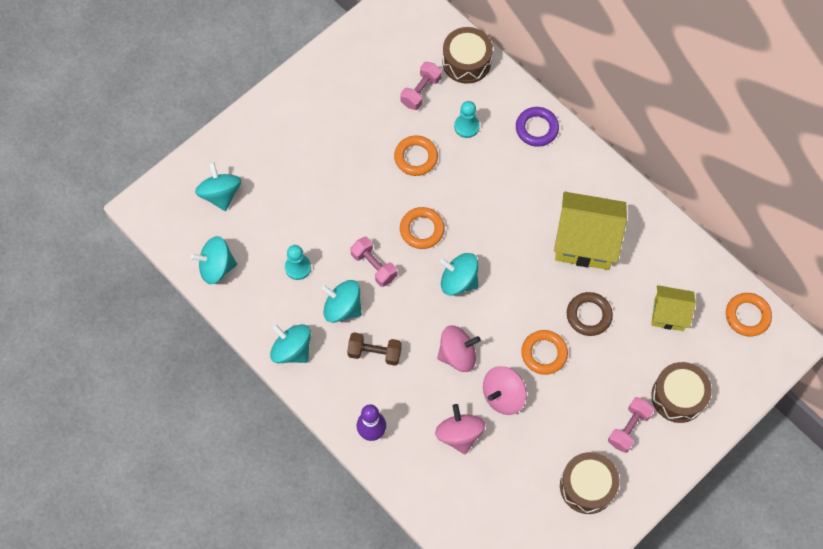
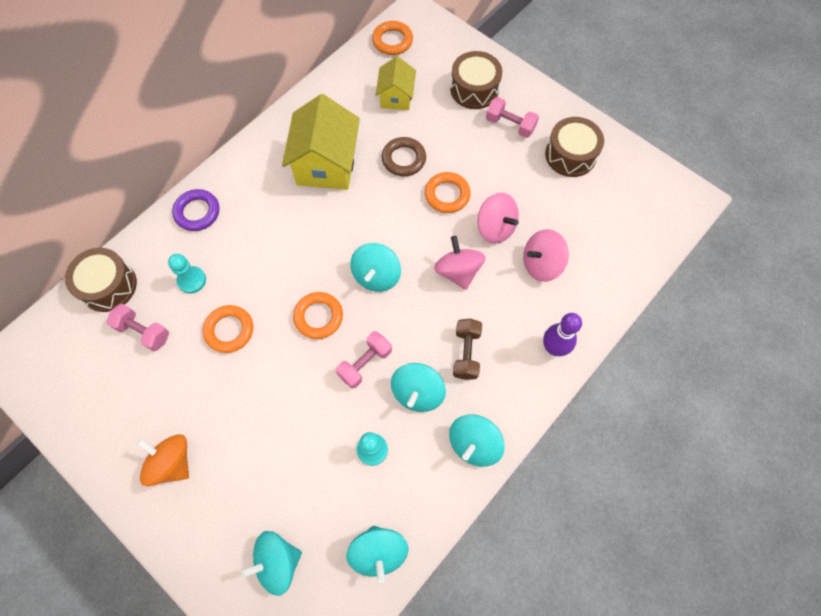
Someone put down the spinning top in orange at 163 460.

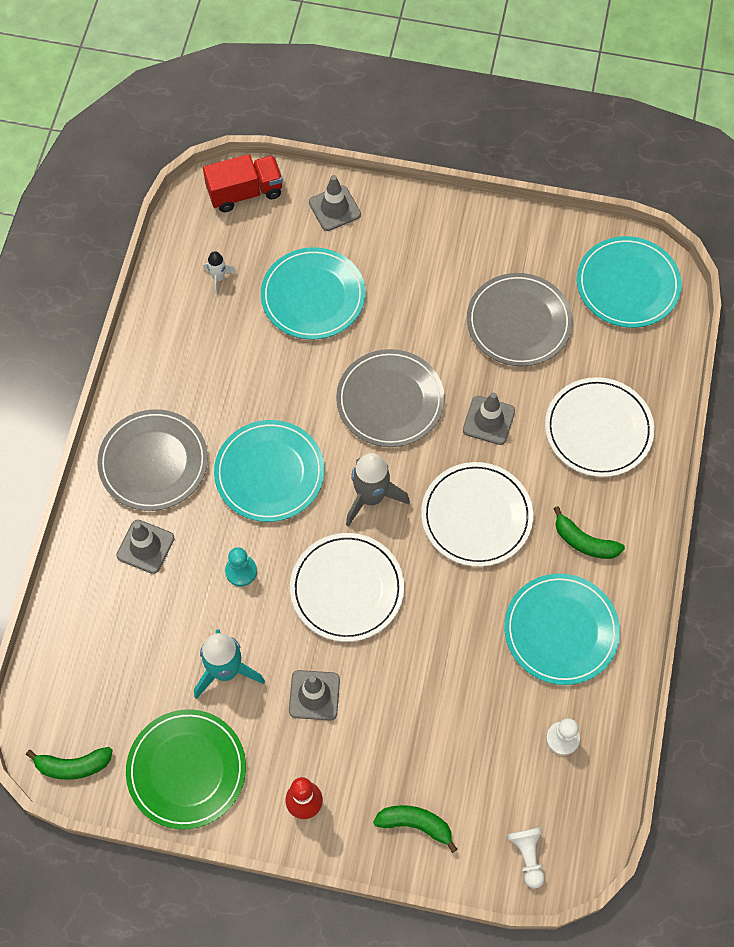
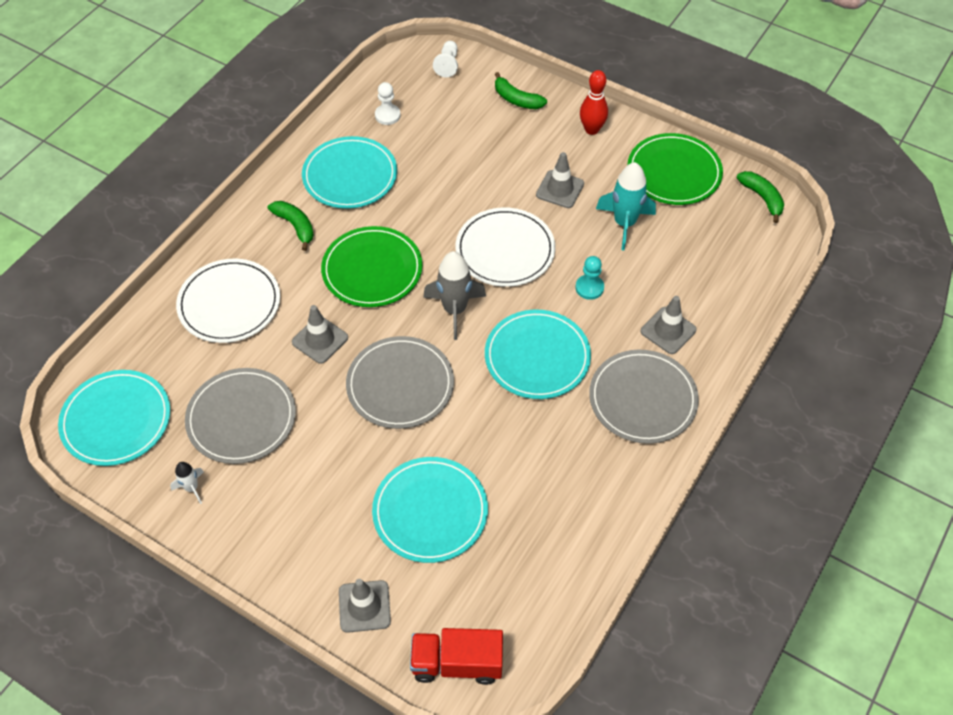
Someone rotated the banana in green at 69 763 by 45 degrees clockwise. Someone carried the rocket in white from 220 273 to 187 483. Someone repainted the plate in white at 477 514, which became the plate in green at 371 266.

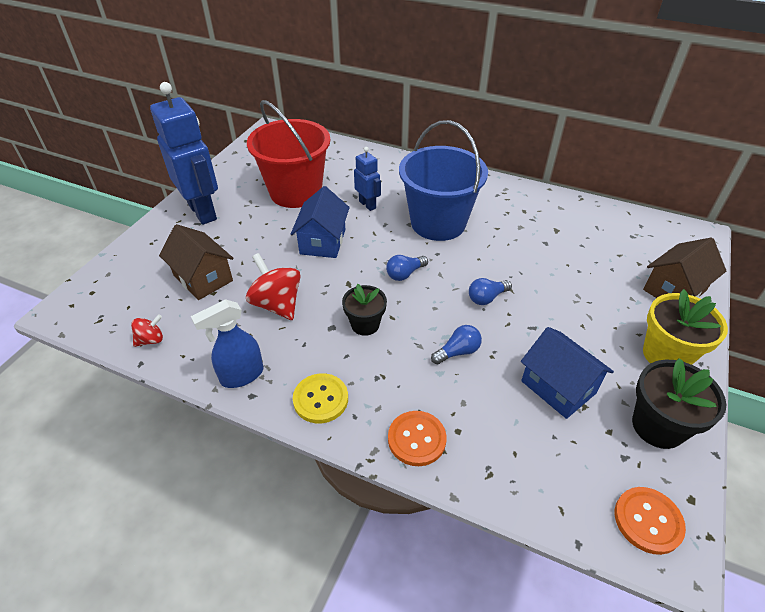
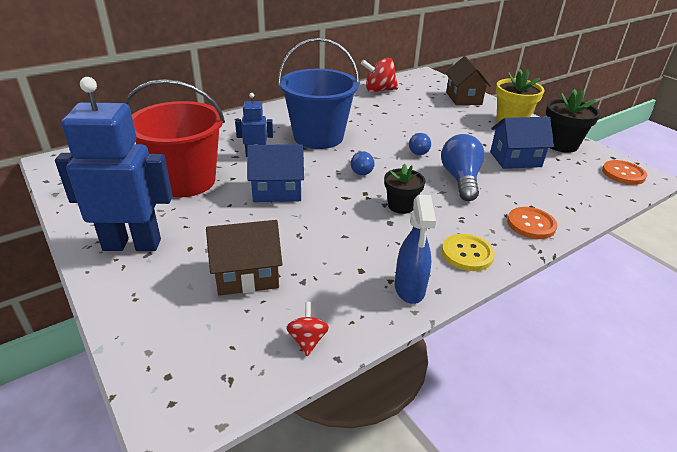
Someone carried the spinning top in red from 273 286 to 379 75. Someone rotated the house in blue at 320 222 by 45 degrees counterclockwise. Someone scaled the light bulb in blue at 456 344 by 1.78.

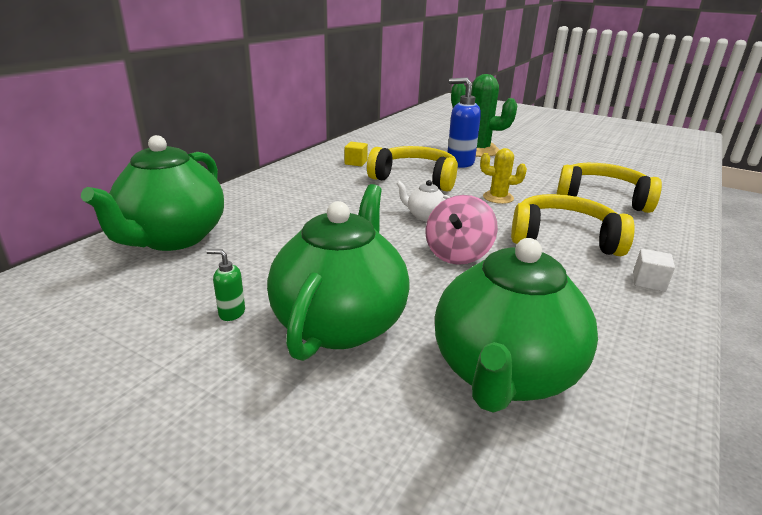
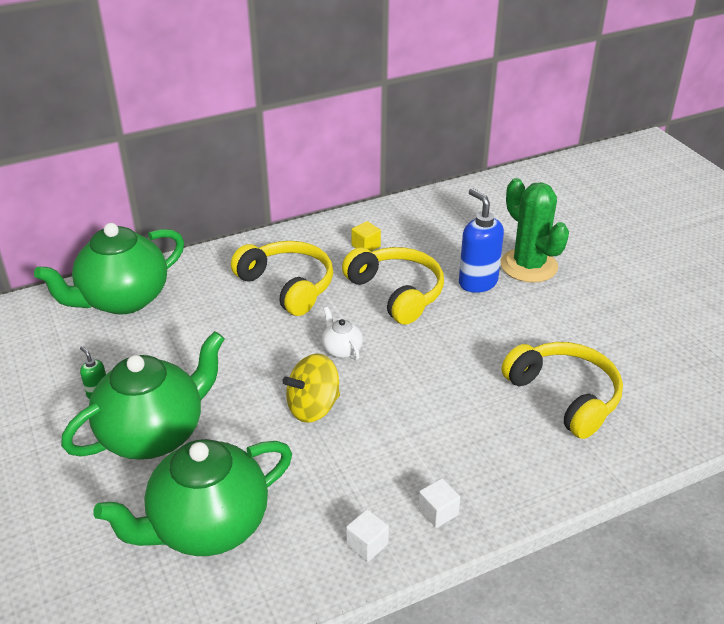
Someone repainted the spinning top in pink at 462 230, which became the spinning top in yellow at 311 388. Someone took away the cactus in yellow at 503 176. Someone carried the headphones in yellow from 573 225 to 282 278. Someone put down the cube in white at 367 535.

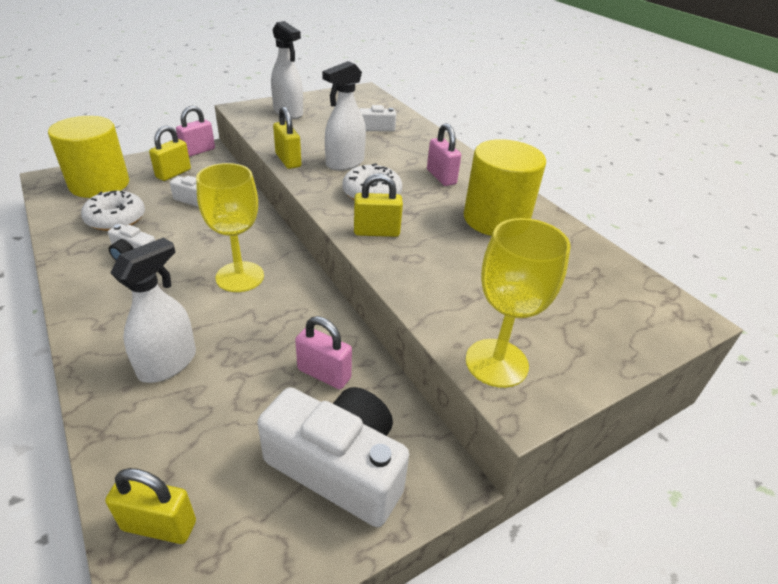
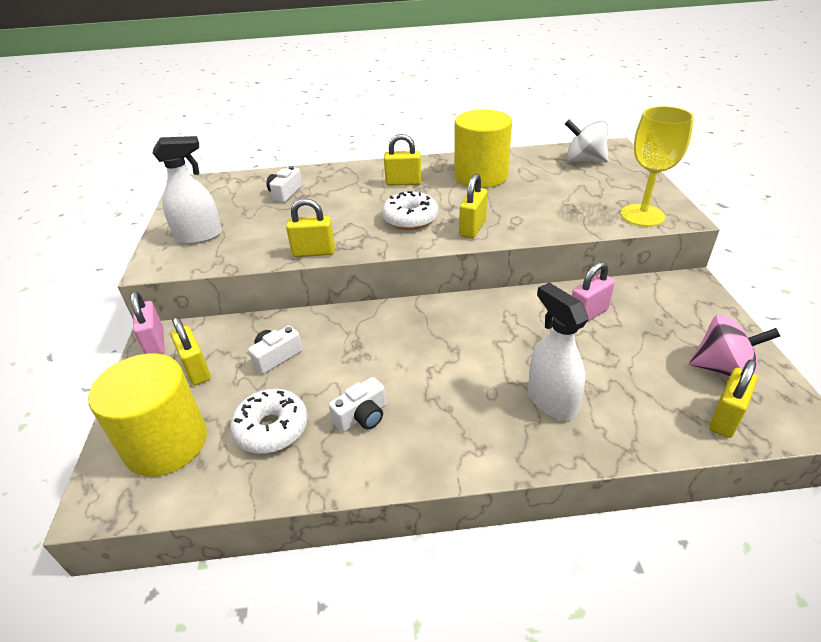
Someone took away the goblet in yellow at 230 227. Someone took away the camera in white at 333 457. Someone took away the spray bottle in white at 344 116. Someone repainted the padlock in pink at 444 154, which became the padlock in yellow at 402 160. Someone put down the spinning top in white at 587 141. Someone put down the spinning top in pink at 734 346.

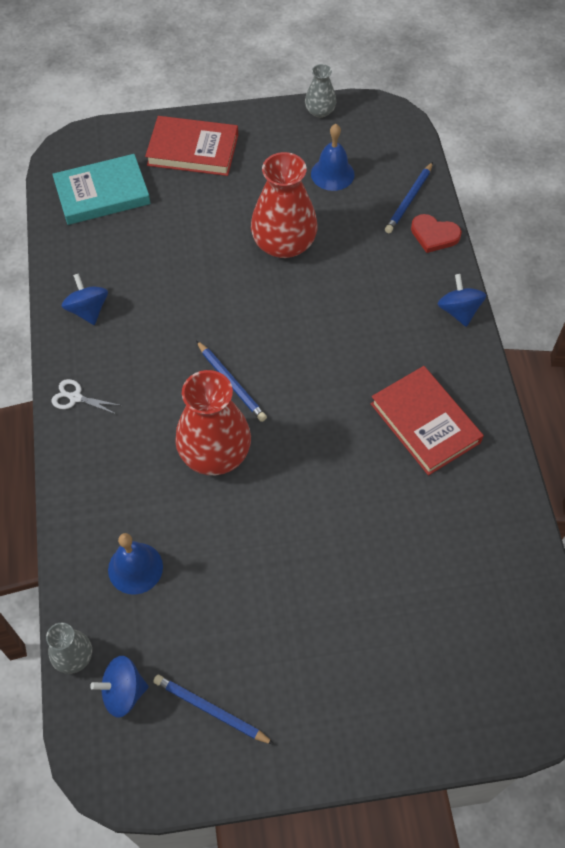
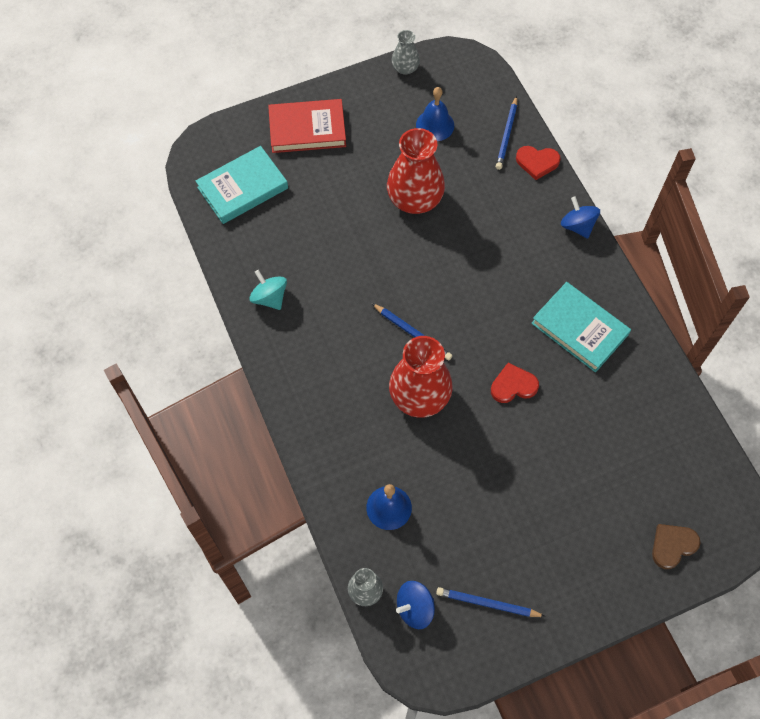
Someone took away the scissors in white at 86 396. Someone repainted the spinning top in blue at 84 299, which became the spinning top in turquoise at 268 290. Someone repainted the book in red at 427 421, which became the book in turquoise at 581 327. Someone put down the heart in red at 515 382. Someone put down the heart in brown at 676 546.

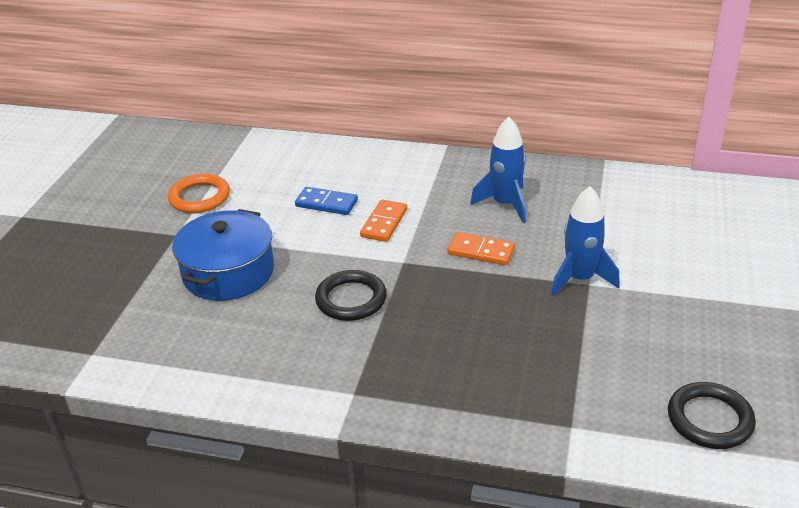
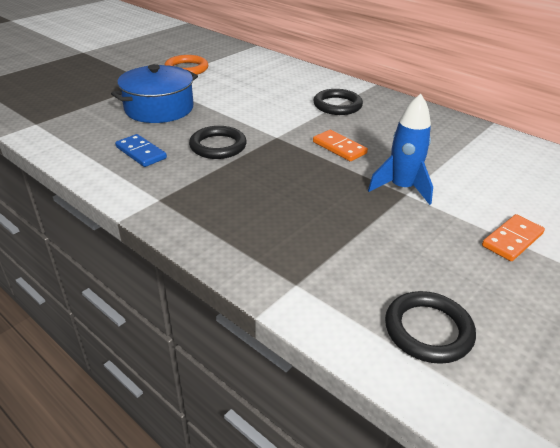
Someone carried the domino in blue from 326 201 to 141 150. Someone carried the domino in orange from 383 221 to 513 237. Someone took away the rocket in blue at 498 170. Someone put down the ring in black at 338 102.

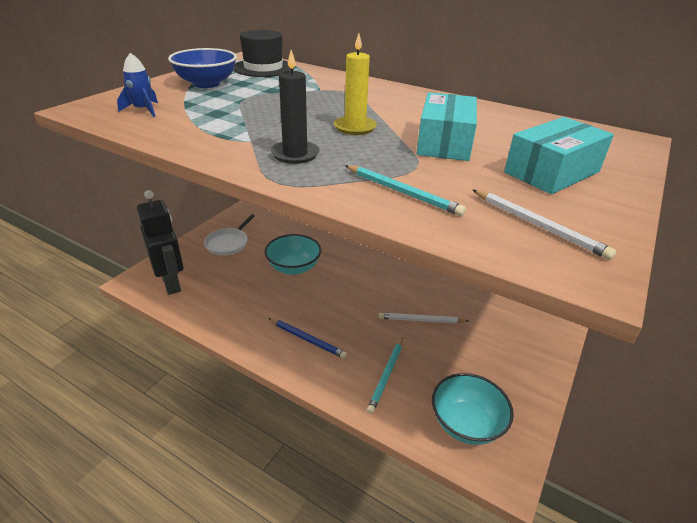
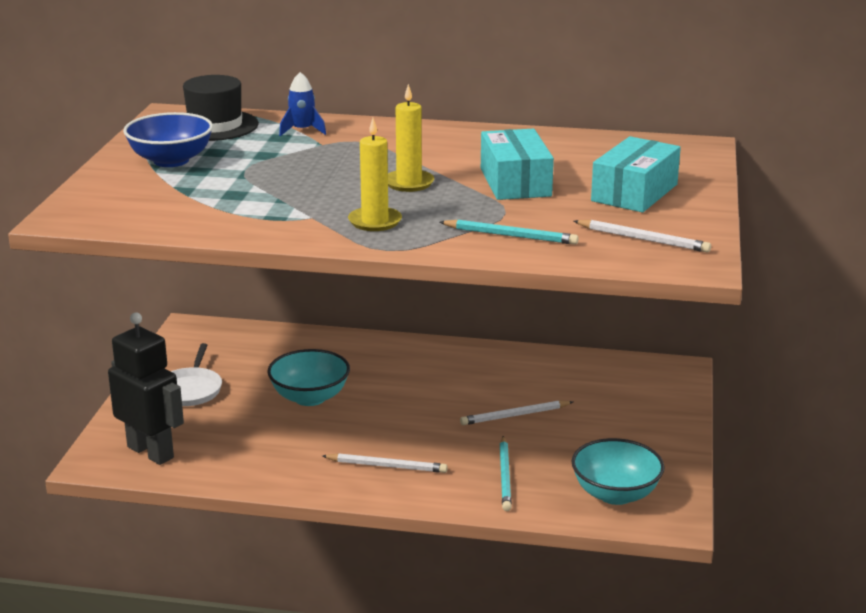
Someone carried the rocket in blue from 137 85 to 302 104. Someone repainted the pencil in blue at 307 338, which became the pencil in white at 385 463. Someone repainted the candle in black at 295 107, which became the candle in yellow at 375 174.

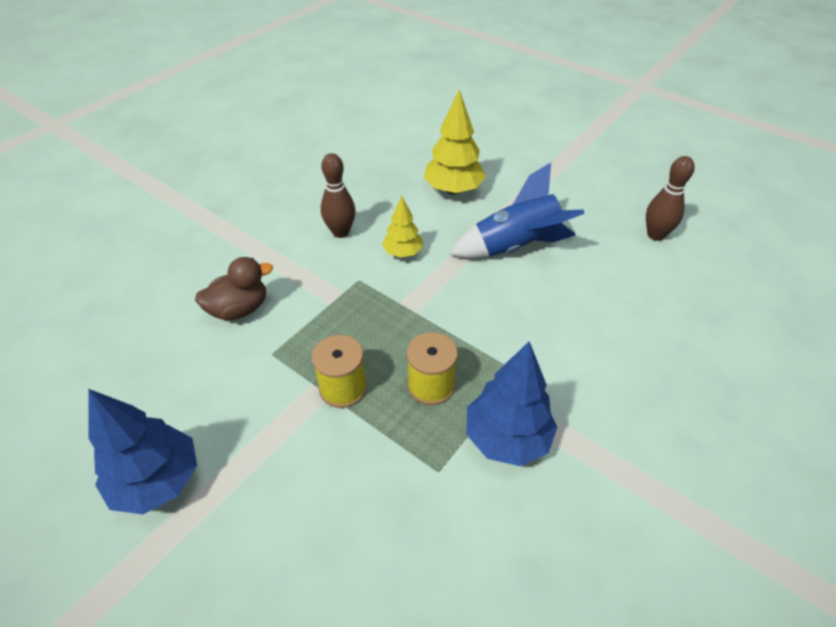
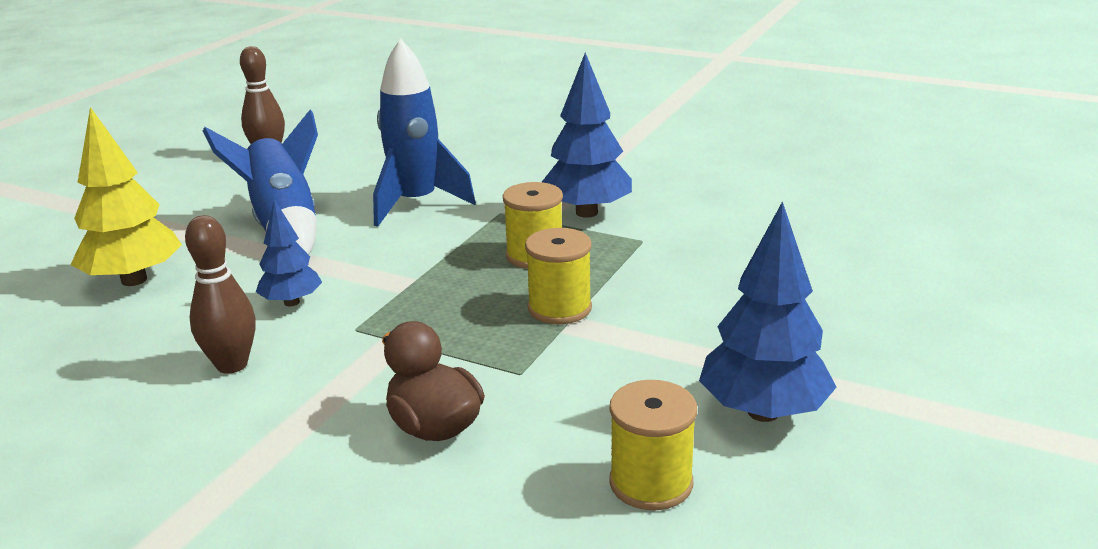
Someone repainted the tree in yellow at 402 226, which became the tree in blue at 289 252. Someone put down the rocket in blue at 424 133. Someone put down the spool in yellow at 653 445.

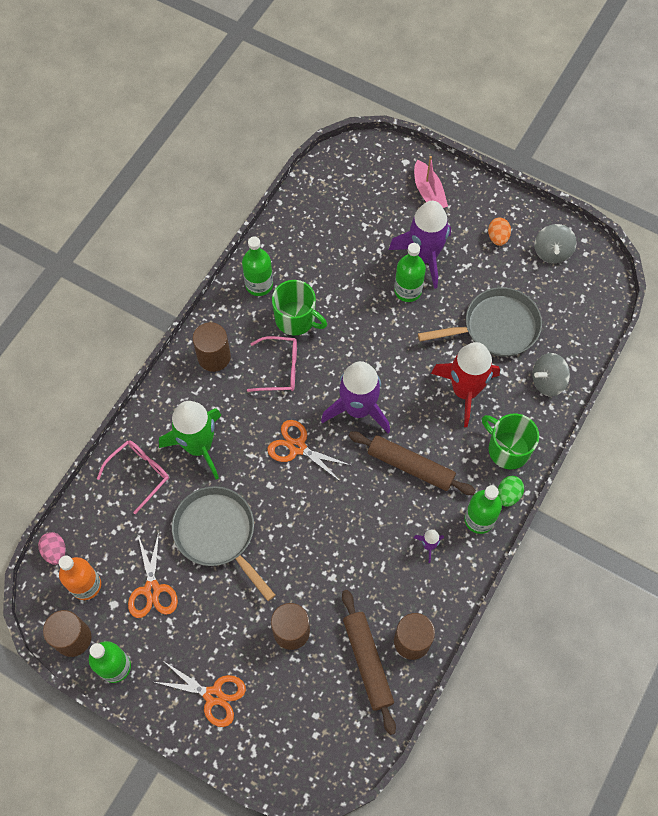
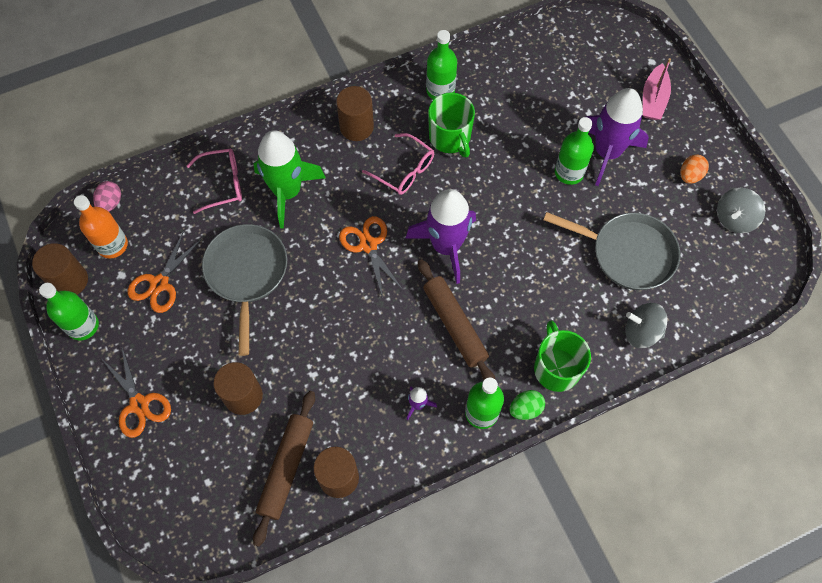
Someone took away the rocket in red at 465 384.

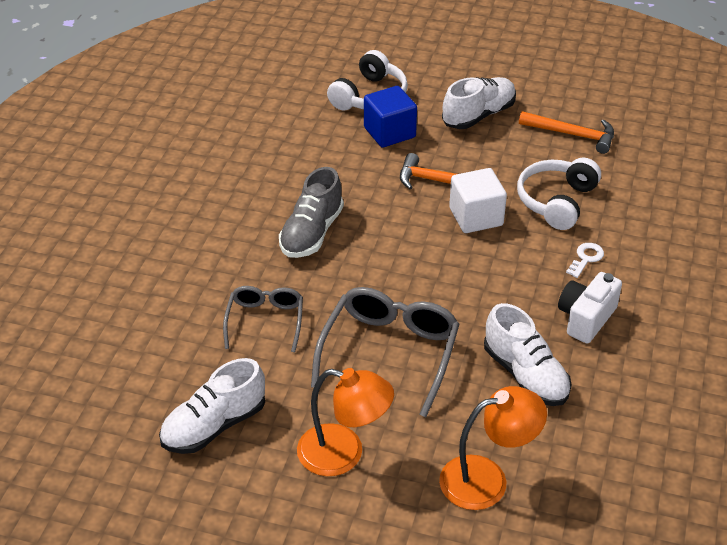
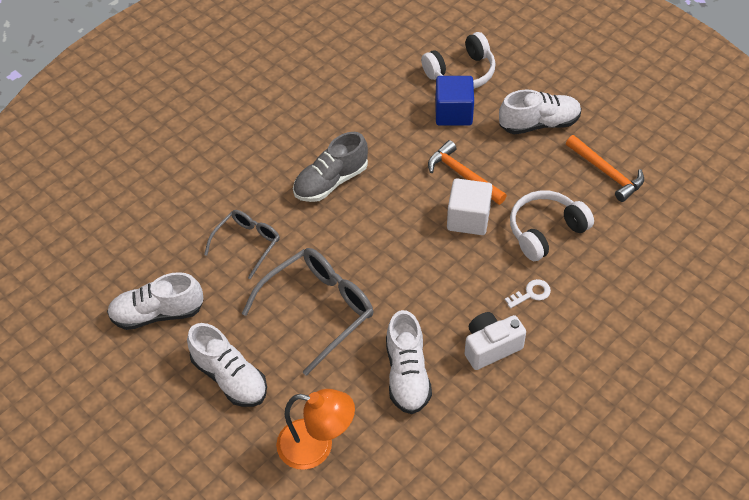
Someone swapped the lamp in orange at 345 422 for the shoe in white at 227 365.

